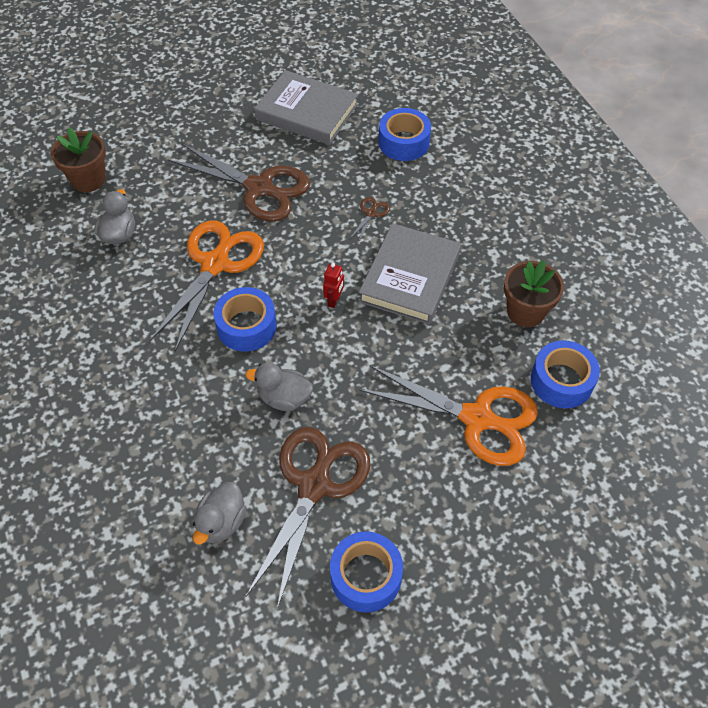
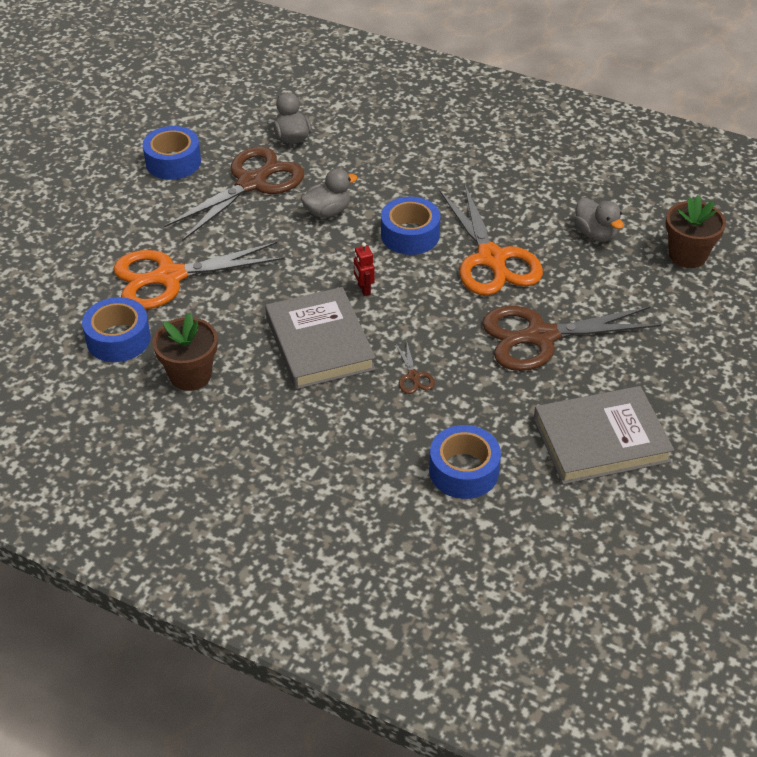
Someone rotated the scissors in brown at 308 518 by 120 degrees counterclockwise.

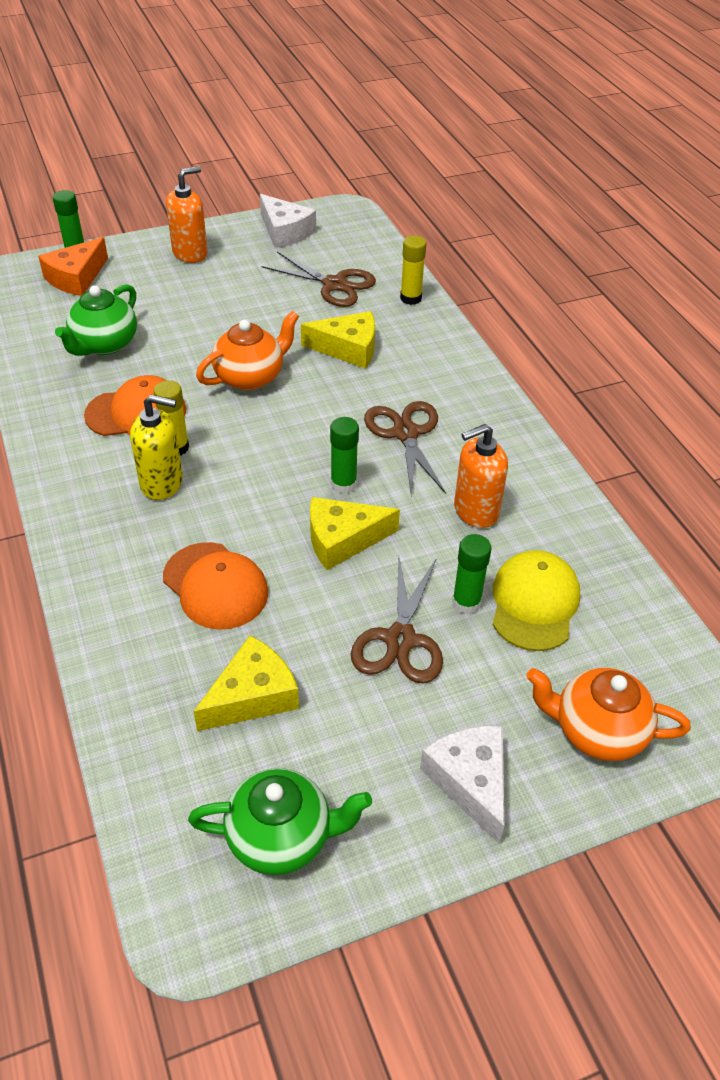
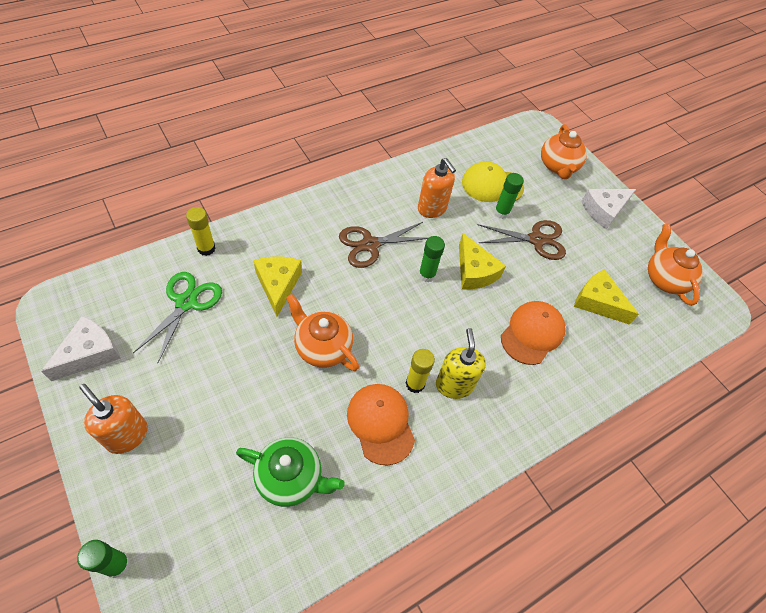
Someone took away the cheese in orange at 73 266. Someone repainted the teapot in green at 280 821, which became the teapot in orange at 675 265. Someone repainted the scissors in brown at 319 279, which became the scissors in green at 177 318.

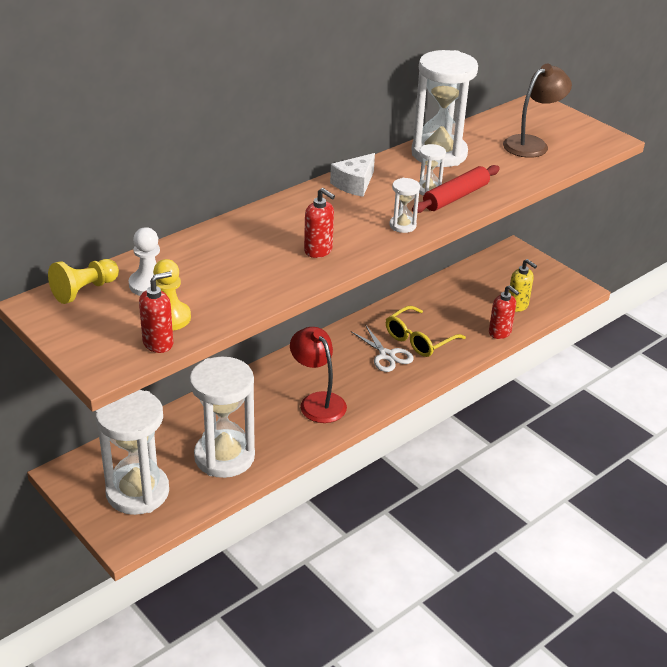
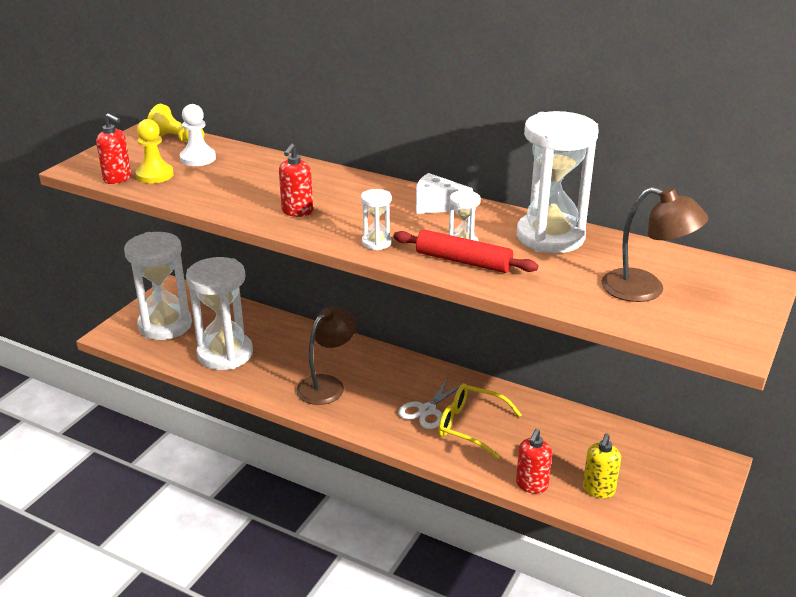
Someone repainted the lamp in red at 318 375, which became the lamp in brown at 326 356.

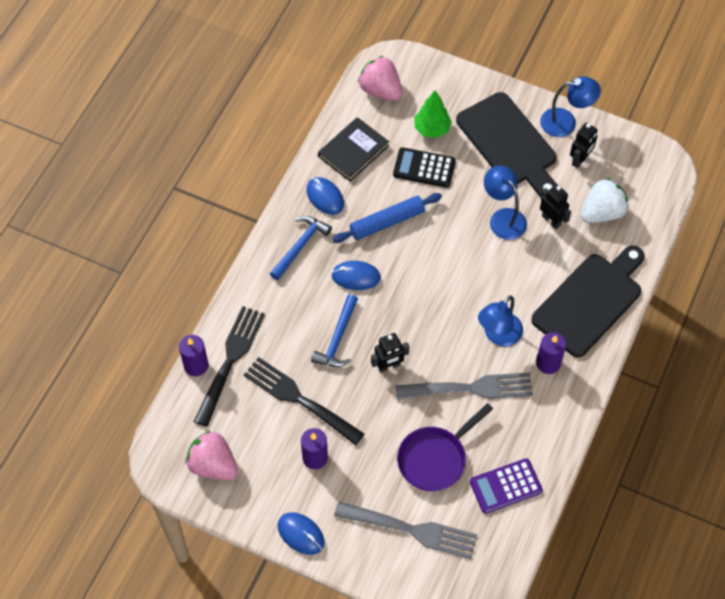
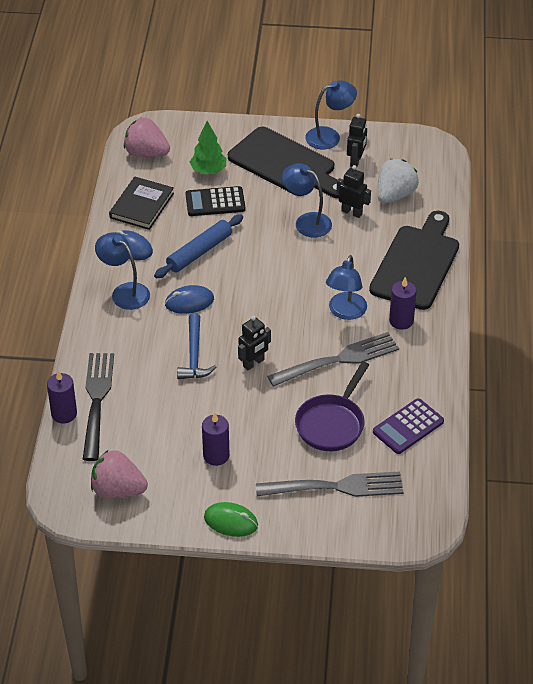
Someone took away the fork in black at 304 401. Someone swapped the hammer in blue at 301 248 for the lamp in blue at 122 271. Someone repainted the mouse in blue at 301 533, which became the mouse in green at 231 519.

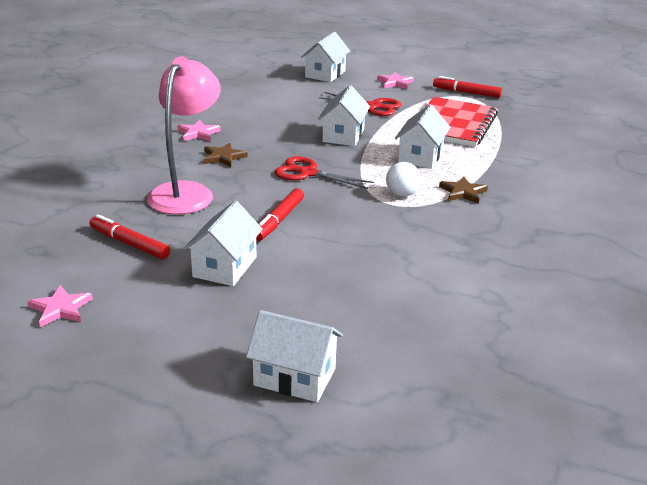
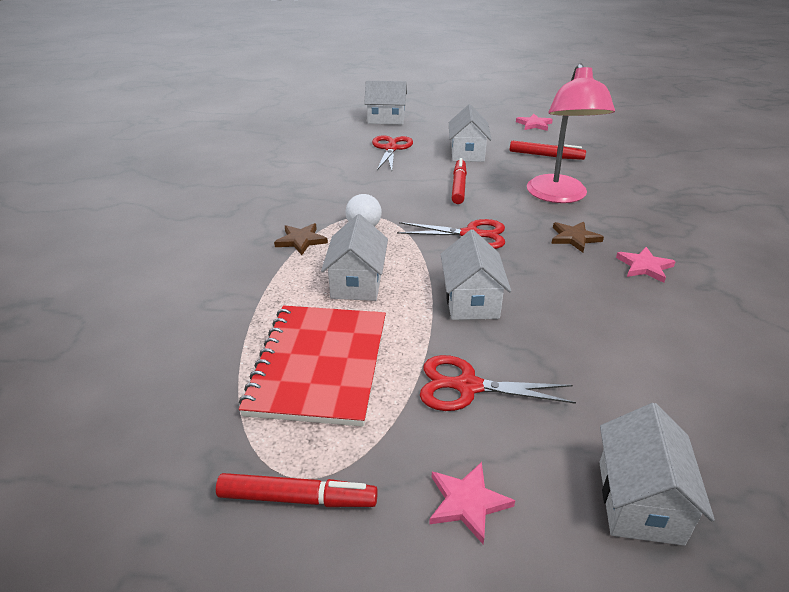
Someone put down the scissors in red at 392 153.

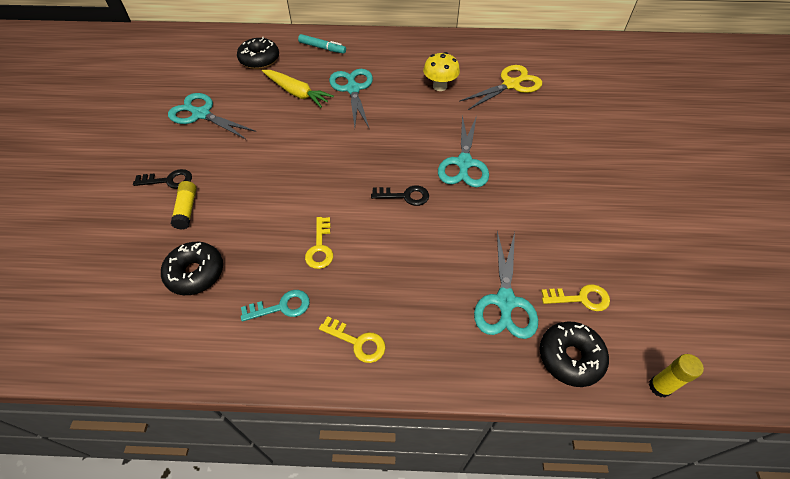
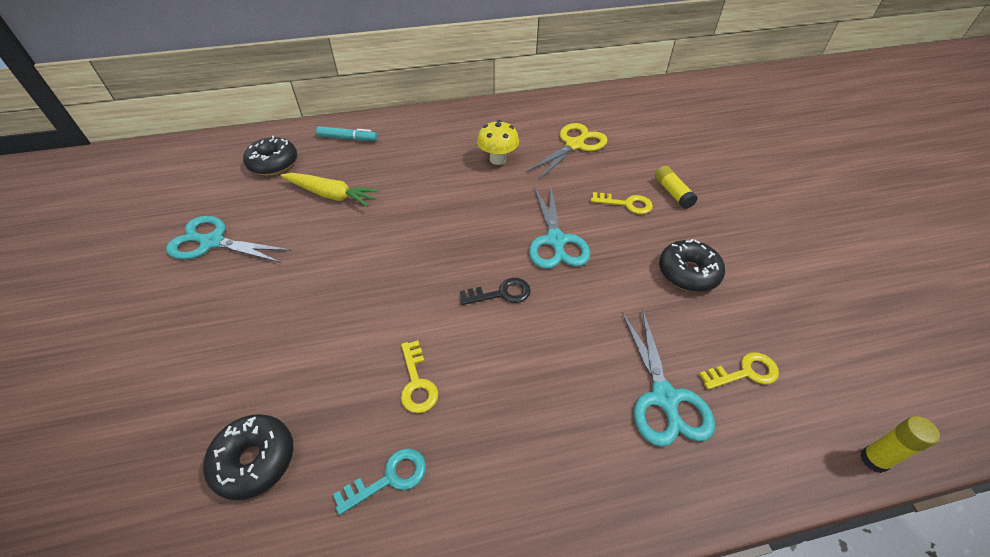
Someone took away the key in black at 162 179. Someone carried the glue stick in yellow from 184 205 to 676 187. Someone carried the key in yellow from 352 339 to 622 203. Someone took away the scissors in turquoise at 351 98. Someone carried the donut in black from 574 354 to 692 265.

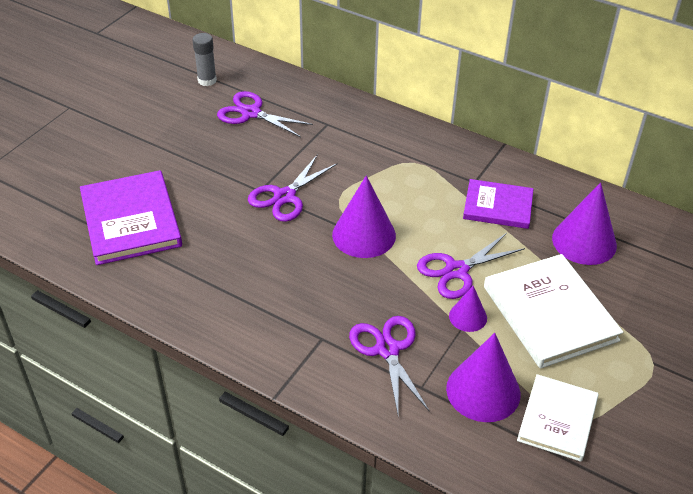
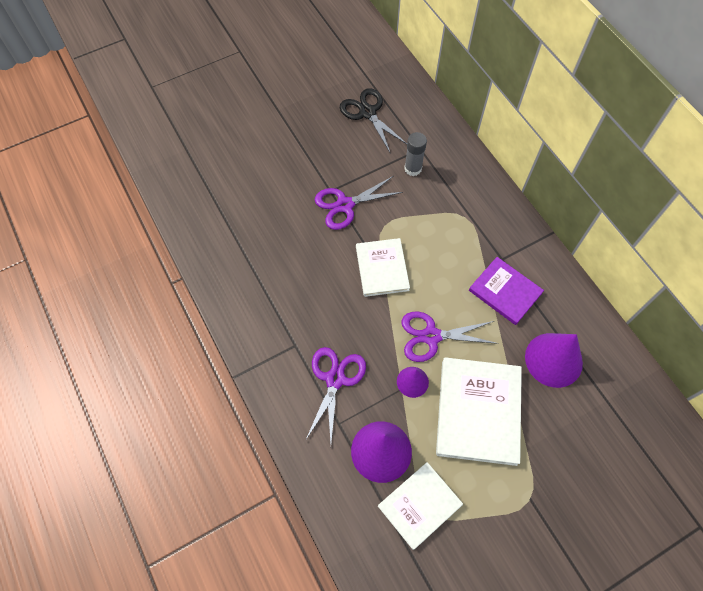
Someone took away the book in purple at 131 217. Someone carried the glue stick in grey from 205 59 to 415 154. Someone repainted the scissors in purple at 265 114, which became the scissors in black at 373 121. Someone swapped the cone in purple at 364 217 for the book in white at 383 267.

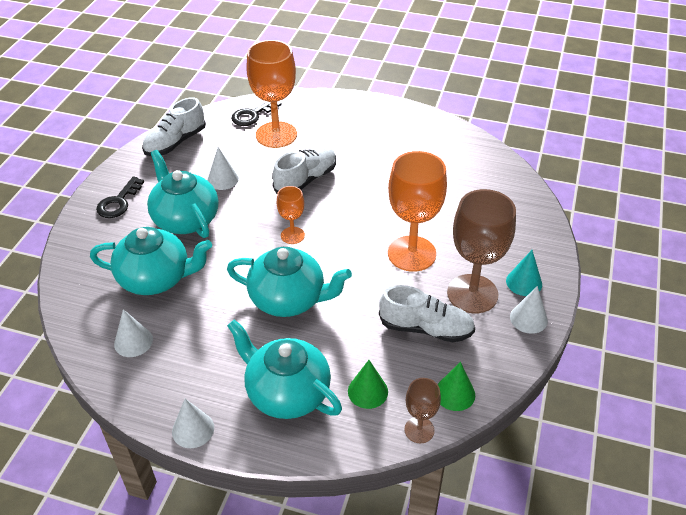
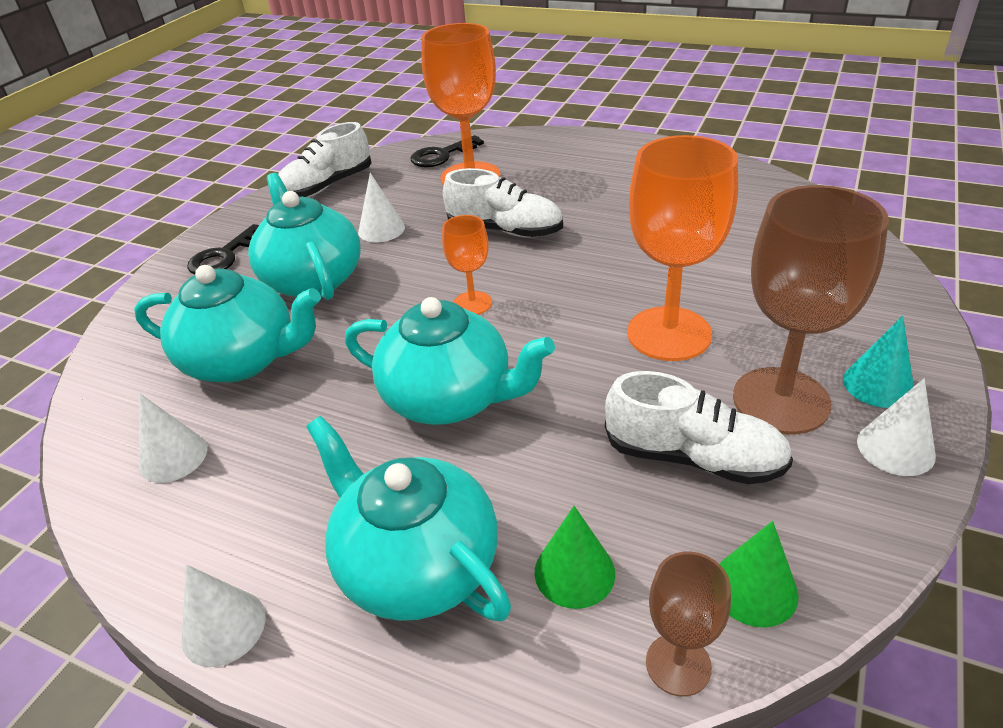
Someone rotated the shoe in white at 304 170 by 60 degrees clockwise.

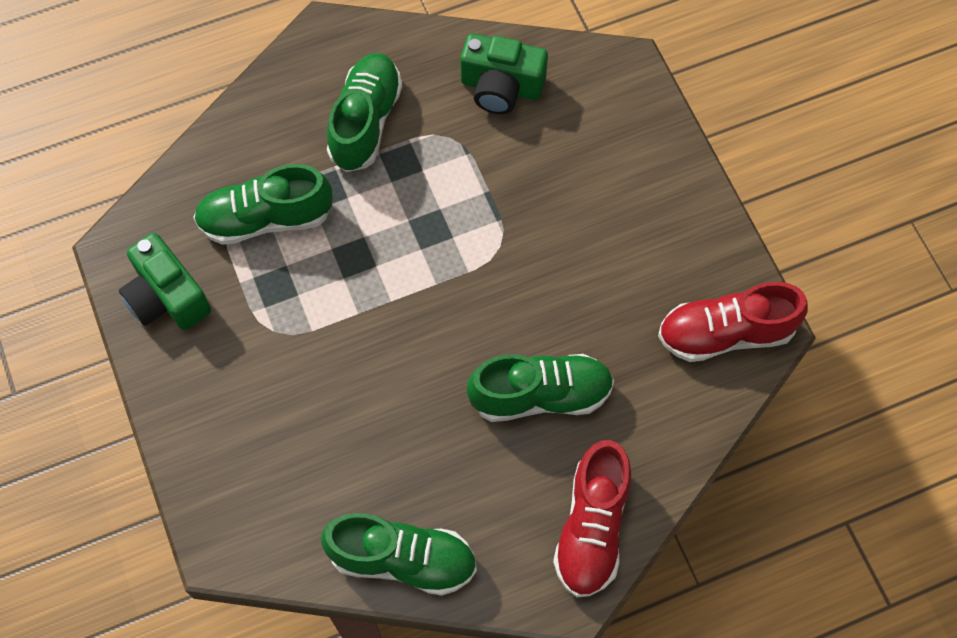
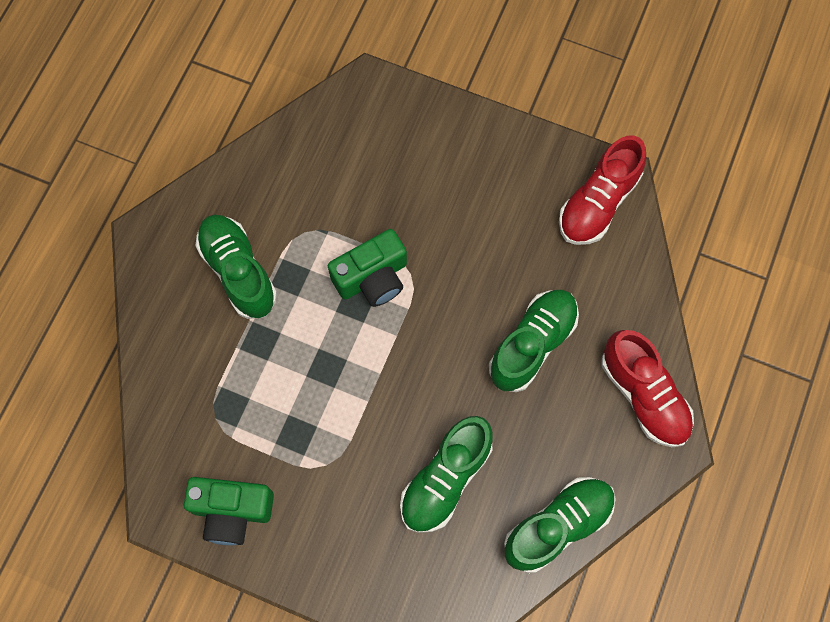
Someone carried the shoe in green from 263 204 to 446 474. Someone carried the camera in green from 504 74 to 367 268.

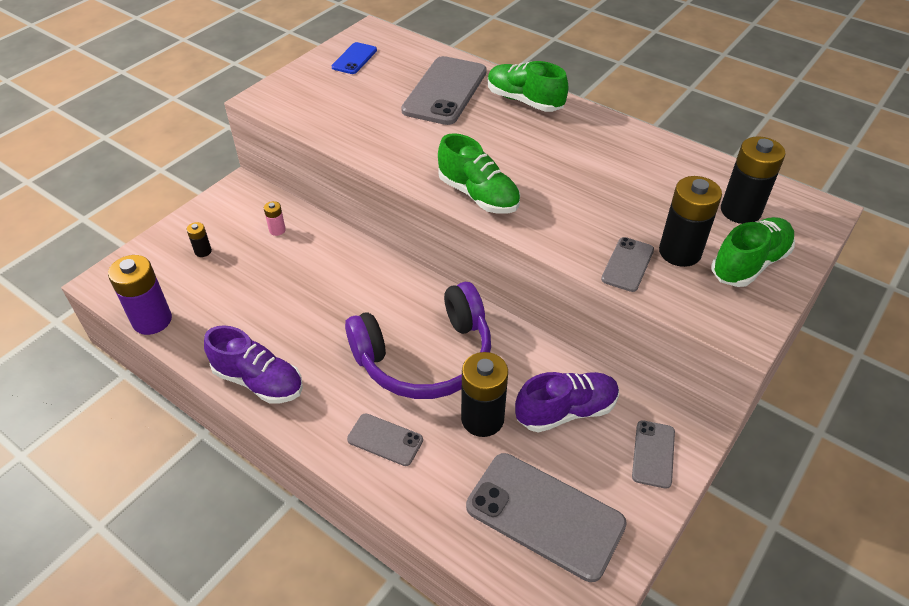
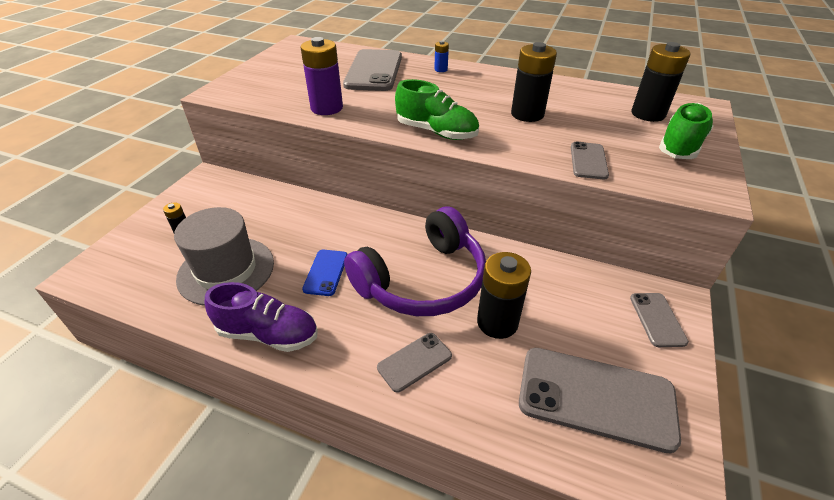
Someone carried the battery in purple from 140 295 to 321 76. Someone took away the battery in pink at 275 218. Someone carried the phone in blue from 354 58 to 325 273. Someone rotated the phone in grey at 385 439 by 45 degrees counterclockwise. Someone swapped the shoe in green at 528 86 for the battery in blue at 441 56. Someone took away the shoe in purple at 567 402. Someone carried the battery in black from 690 221 to 534 82. Someone put down the hat in grey at 224 256.

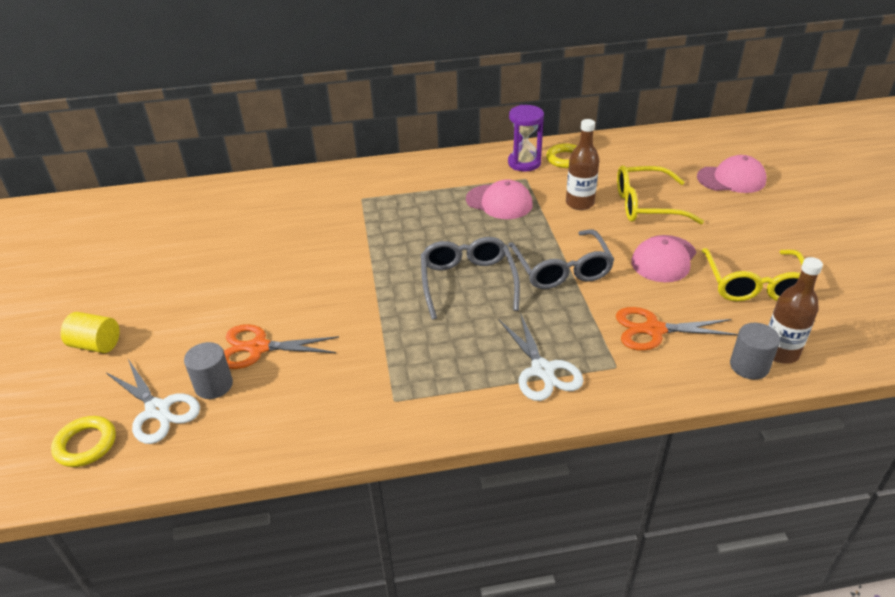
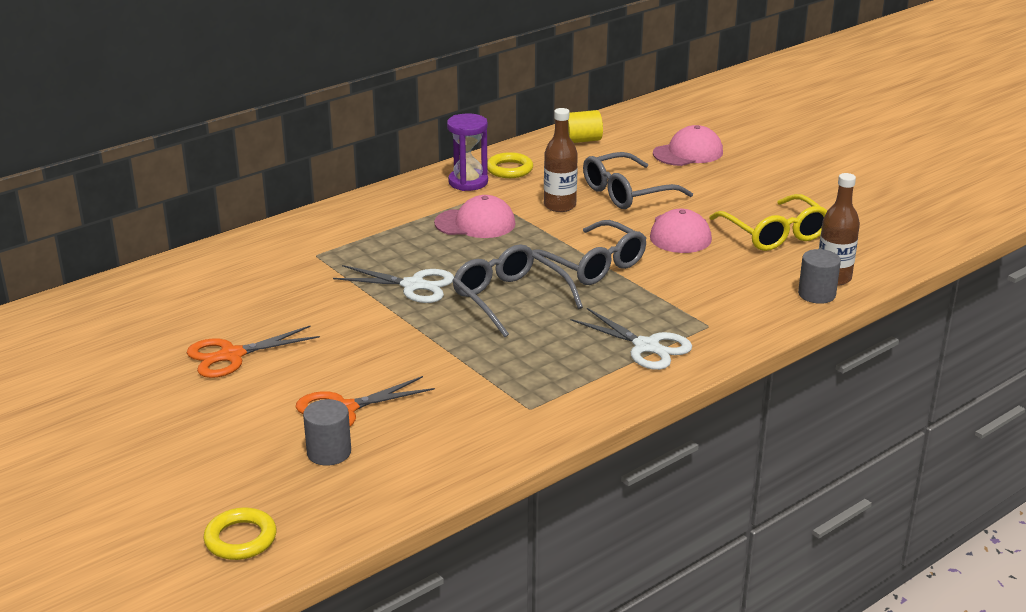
Someone carried the cylinder in yellow from 90 332 to 585 126. Someone carried the scissors in white from 152 401 to 393 284. Someone carried the scissors in orange from 677 329 to 253 351. Someone repainted the glasses in yellow at 660 194, which became the glasses in grey at 638 180.

